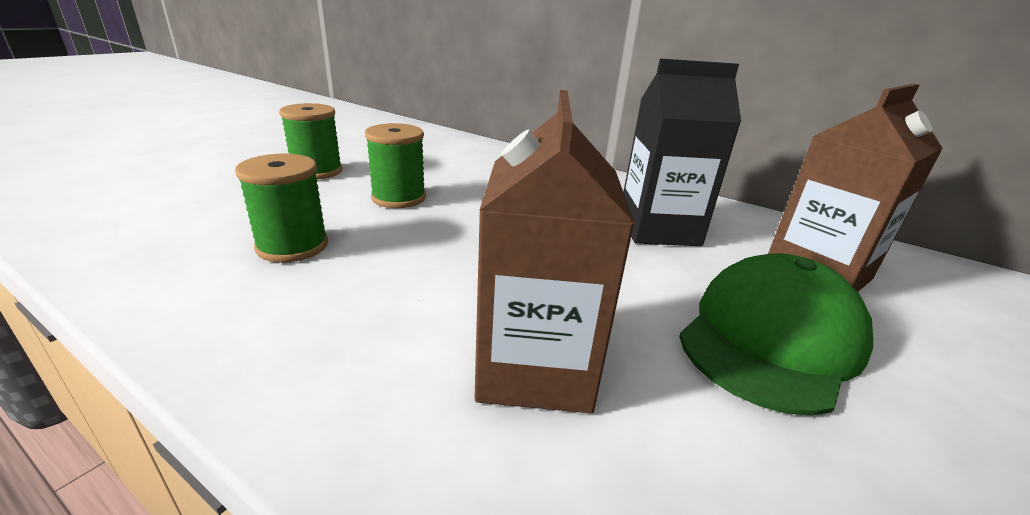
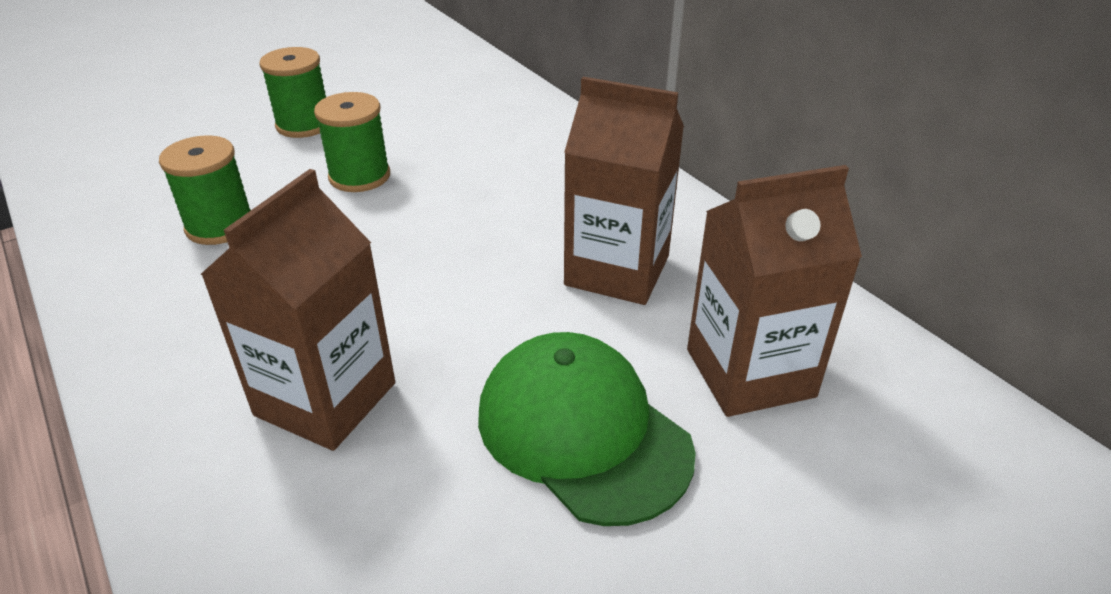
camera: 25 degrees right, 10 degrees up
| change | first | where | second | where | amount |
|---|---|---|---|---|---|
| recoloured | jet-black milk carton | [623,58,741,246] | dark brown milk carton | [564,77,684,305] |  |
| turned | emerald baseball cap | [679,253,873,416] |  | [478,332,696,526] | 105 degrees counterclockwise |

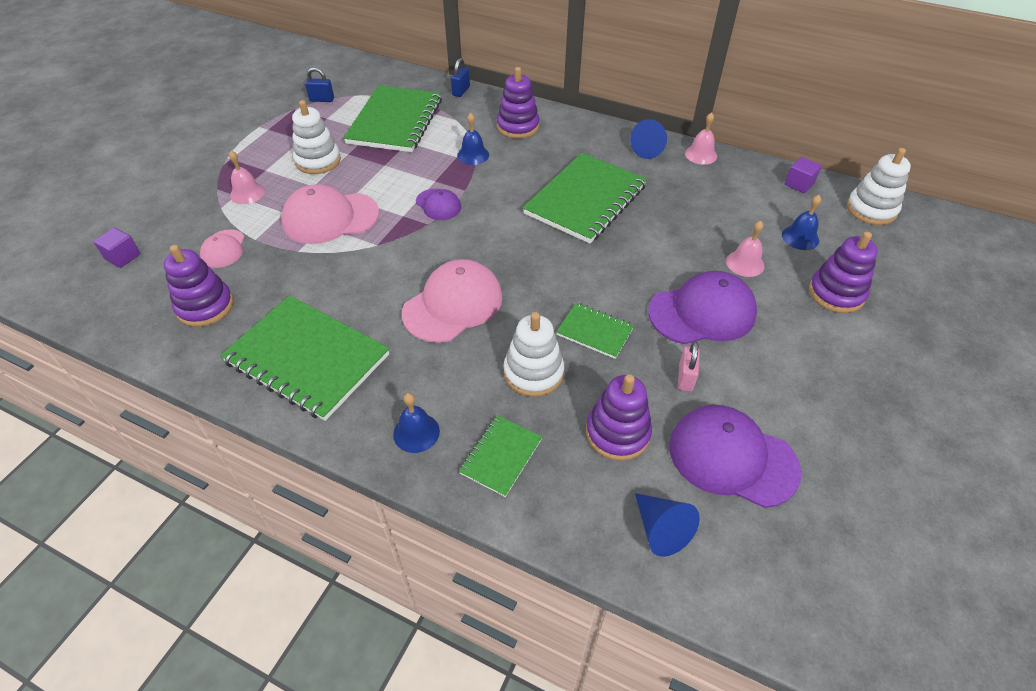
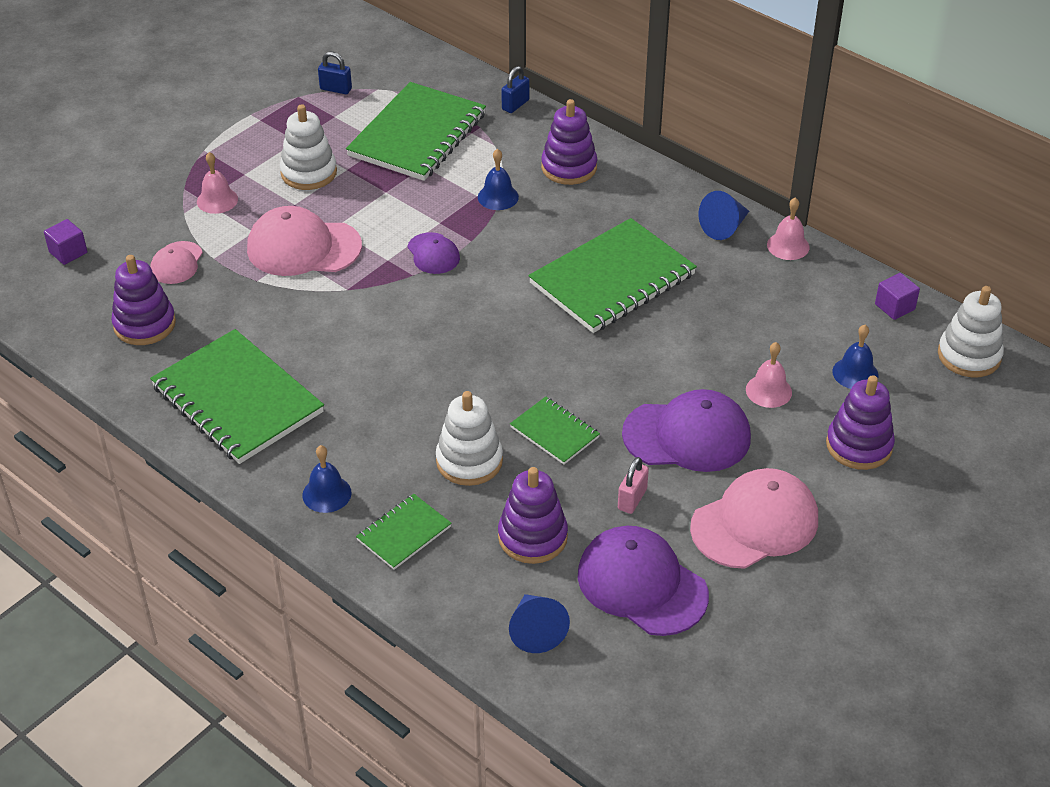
camera: 15 degrees right, 5 degrees down
| change | first | where | second | where | amount |
|---|---|---|---|---|---|
| moved | rose-pink baseball cap | [402,259,503,343] |  | [690,468,818,569] |  |

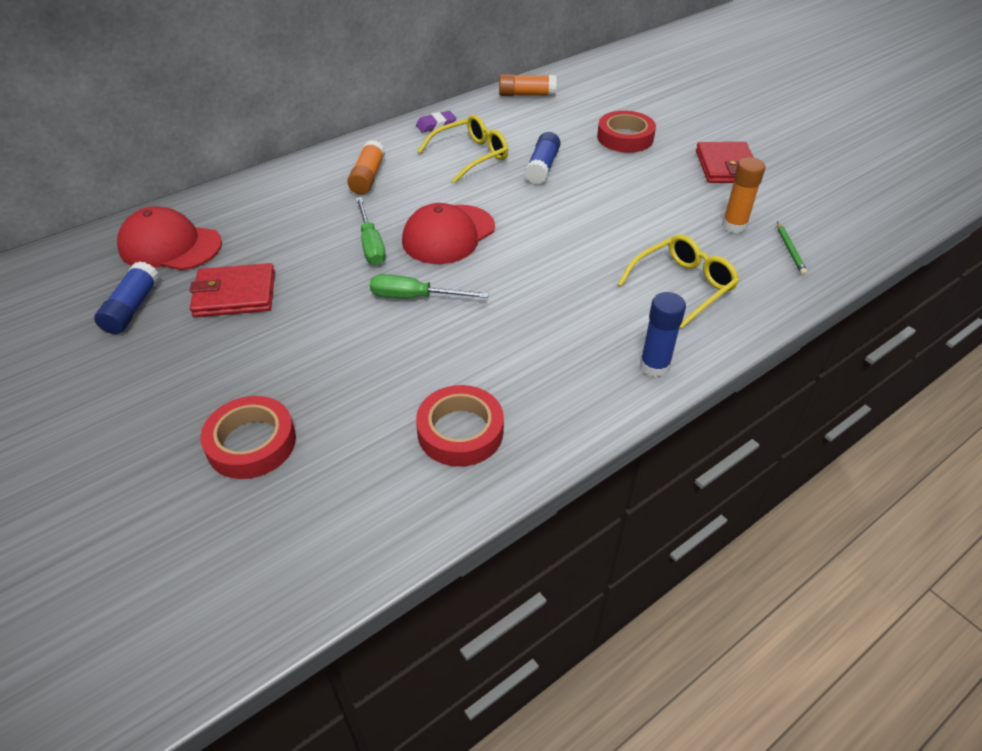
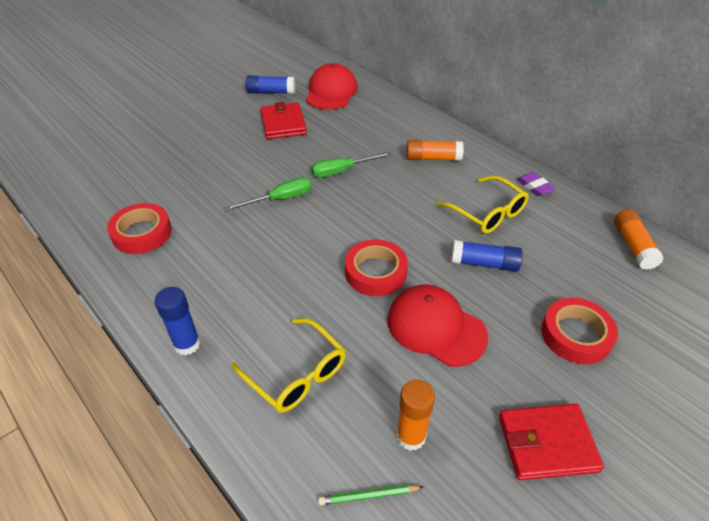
camera: 85 degrees right, 0 degrees up
| change | first | where | second | where | amount |
|---|---|---|---|---|---|
| moved | crimson baseball cap | [402,203,495,264] |  | [387,285,488,367] |  |
| turned | emerald flat screwdriver | [370,274,489,298] |  | [224,177,311,211] | 60 degrees clockwise |
| moved | crimson sticky tape | [200,396,296,479] |  | [345,239,408,296] |  |

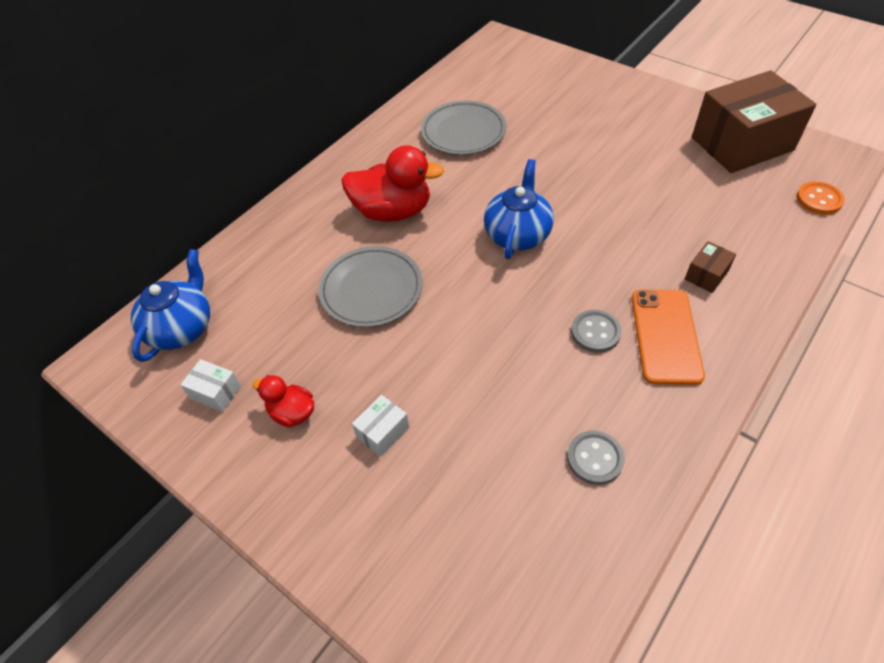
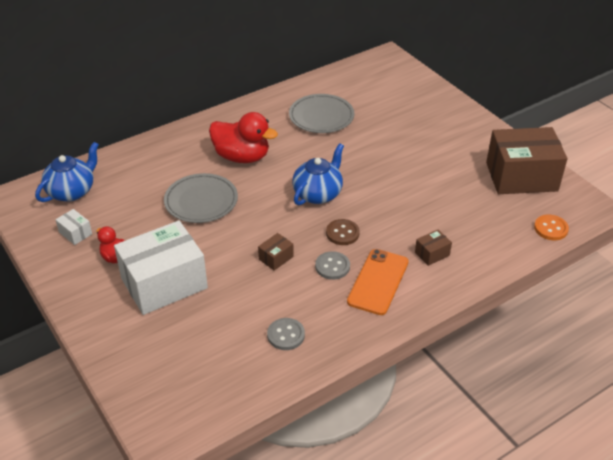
camera: 15 degrees right, 10 degrees down
| change | first | where | second | where | amount |
|---|---|---|---|---|---|
| resized | snow-white box | [352,395,409,457] |  | [114,220,208,315] | x2.47 |
| added |  |  | dark brown button | [326,219,360,245] |  |
| added |  |  | dark brown box | [258,233,294,271] |  |

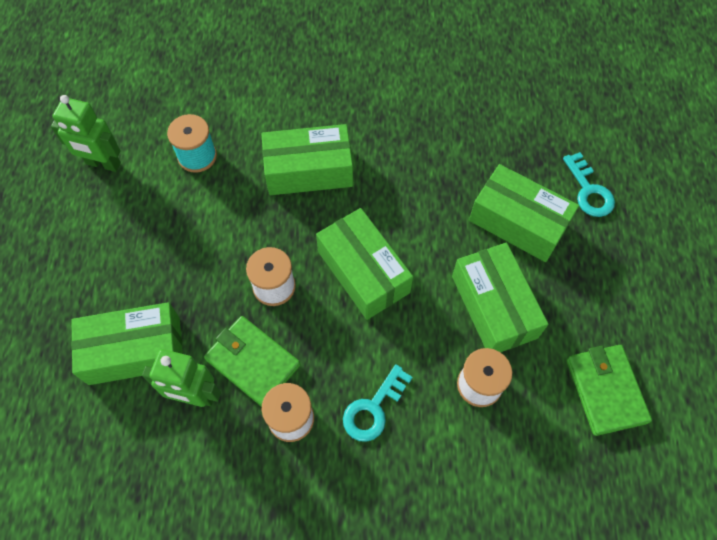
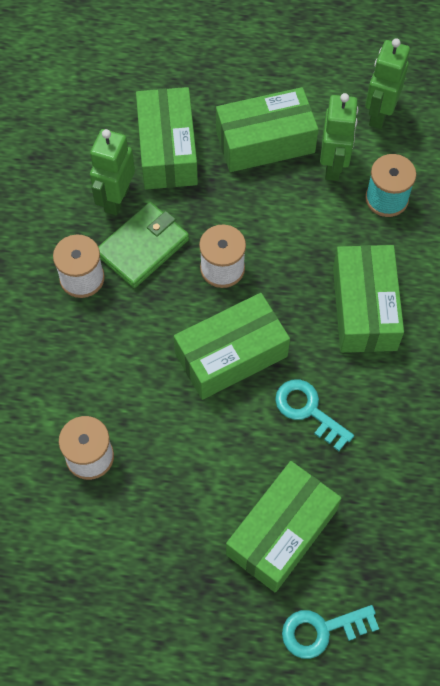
camera: 95 degrees right, 0 degrees up
| change | first | where | second | where | amount |
|---|---|---|---|---|---|
| moved | emerald box | [452,243,549,352] |  | [216,87,319,172] |  |
| removed | emerald billfold | [566,345,652,436] |  |  |  |
| moved | turquoise door key | [343,364,413,442] |  | [275,379,354,451] |  |
| added |  |  | emerald robot | [320,93,358,181] |  |

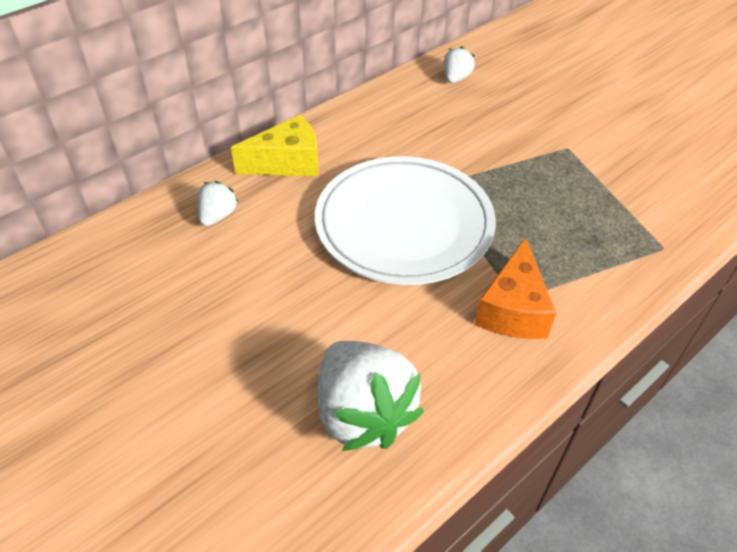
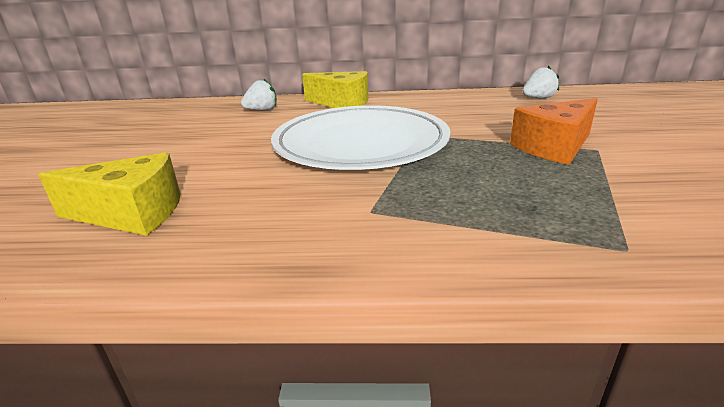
camera: 45 degrees right, 20 degrees down
| change | first | where | second | where | amount |
|---|---|---|---|---|---|
| moved | orange-coloured cheese wedge | [475,237,556,339] |  | [510,98,598,165] |  |
| replaced | snow-white toy strawberry | [318,341,424,451] | yellow cheese wedge | [38,152,180,236] |  |

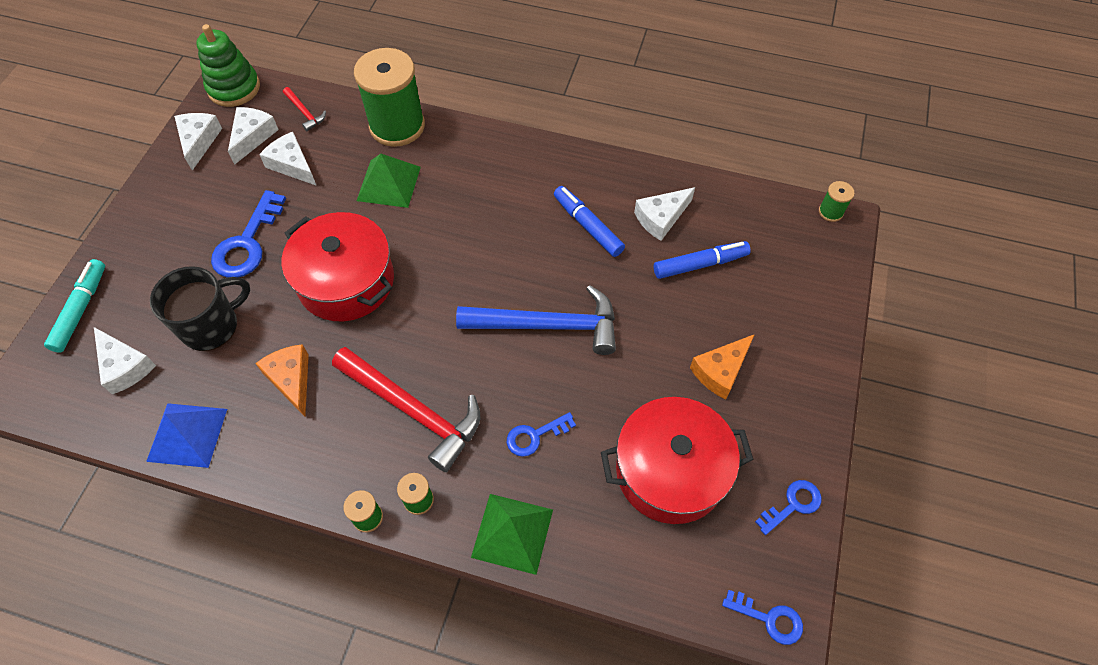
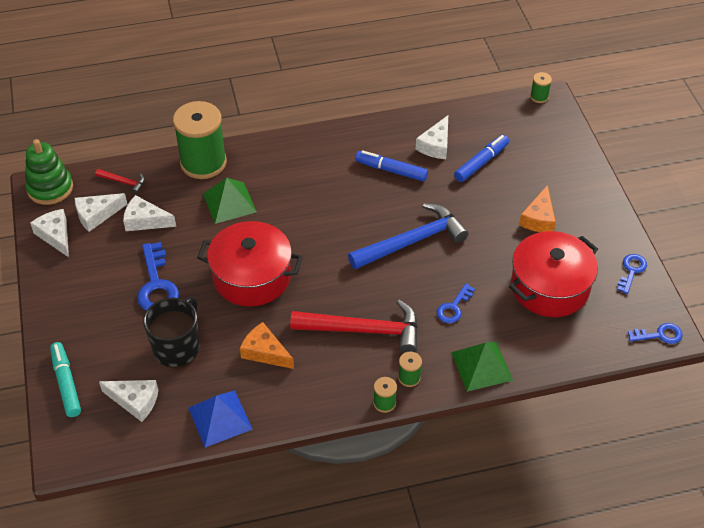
camera: 30 degrees left, 10 degrees down
| change | first | where | second | where | amount |
|---|---|---|---|---|---|
| turned | snow-white cheese wedge | [228,107,279,165] |  | [75,193,127,232] | 105 degrees counterclockwise |

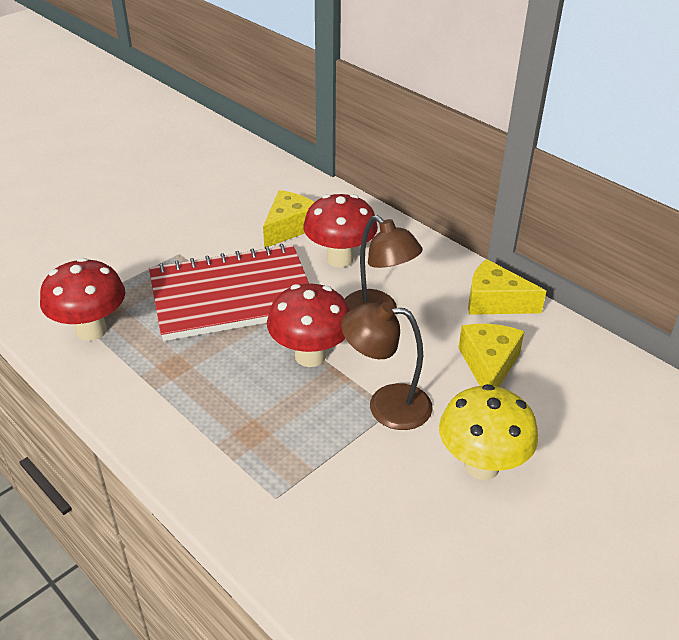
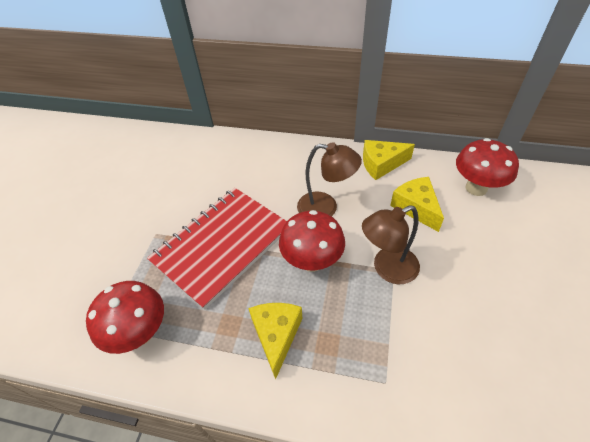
camera: 30 degrees left, 10 degrees up
| change | first | where | second | where | amount |
|---|---|---|---|---|---|
| moved | yellow cheese wedge | [263,190,314,248] |  | [248,303,303,380] |  |
| moved | crimson fungus | [303,194,378,268] |  | [456,138,519,196] |  |
| removed | yellow fungus | [439,384,538,480] |  |  |  |

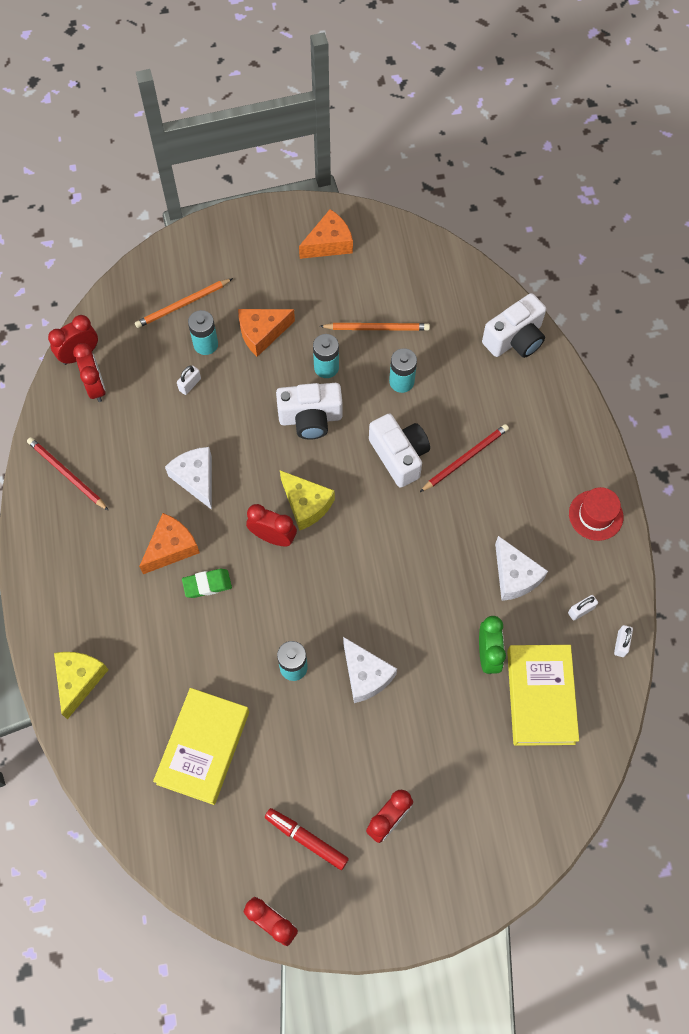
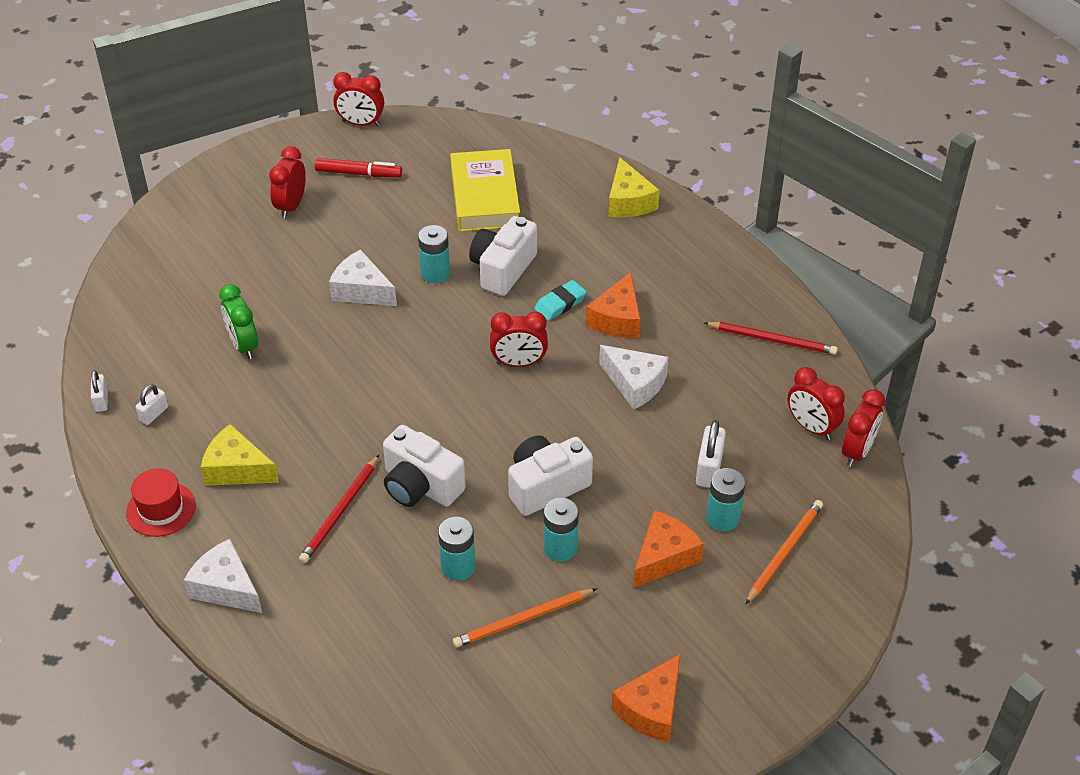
camera: 155 degrees right, 20 degrees down
| change | first | where | second | where | amount |
|---|---|---|---|---|---|
| moved | snow-white camera | [482,293,546,358] |  | [469,216,537,296] |  |
| resized | snow-white small lock | [177,366,201,395] |  | [696,420,726,488] | x1.58 |
| moved | yellow cheese wedge | [280,470,335,531] |  | [201,424,279,486] |  |
| moved | snow-white cheese wedge | [495,536,548,601] |  | [184,539,262,613] |  |
| recoloured | emerald pencil eraser | [182,569,232,598] | turquoise pencil eraser | [534,280,587,321] |  |
| removed | yellow book | [507,645,579,746] |  |  |  |

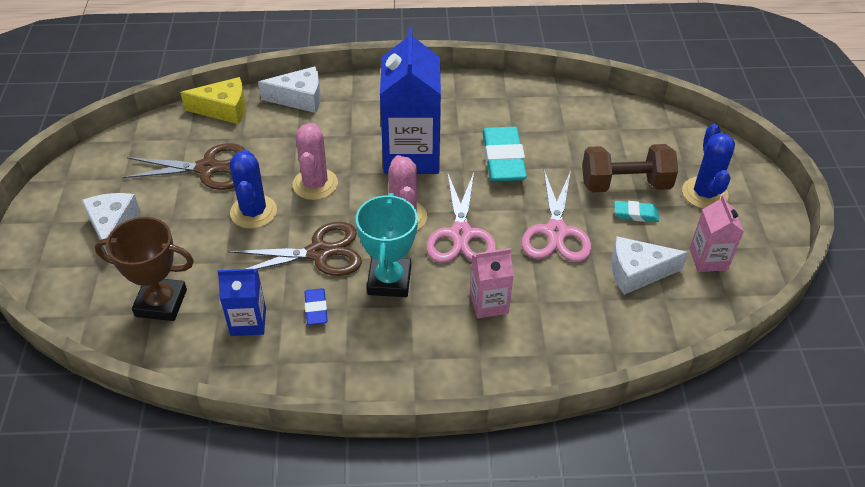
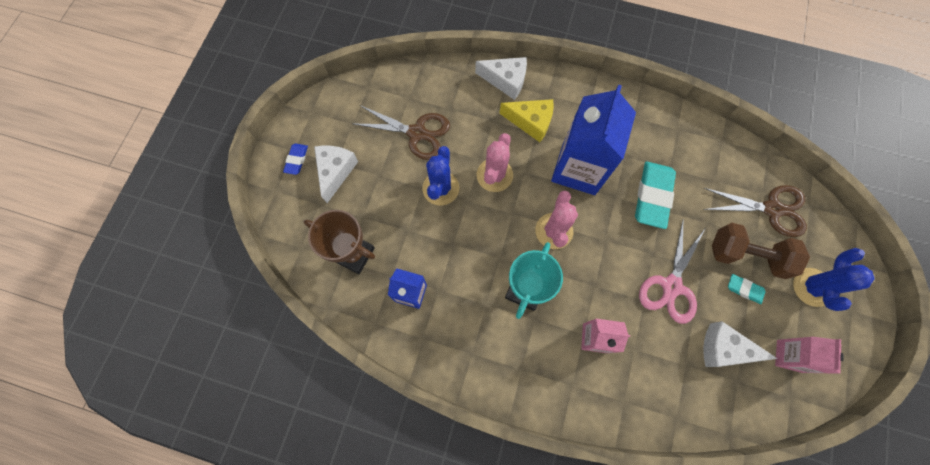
camera: 20 degrees right, 25 degrees up
| change | first | where | second | where | amount |
|---|---|---|---|---|---|
| moved | yellow cheese wedge | [180,77,246,124] |  | [499,99,554,142] |  |
| removed | rose-pink scissors | [426,172,496,263] |  |  |  |
| moved | dark brown scissors | [228,222,362,276] |  | [703,185,807,237] |  |
| moved | blue pencil eraser | [304,288,328,325] |  | [283,144,308,175] |  |

